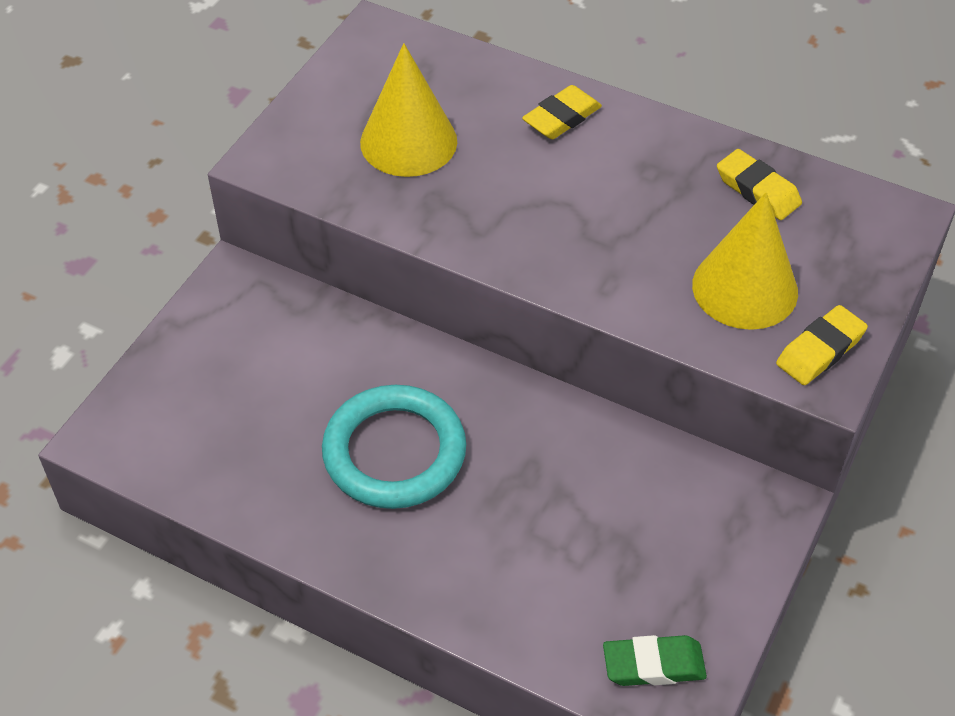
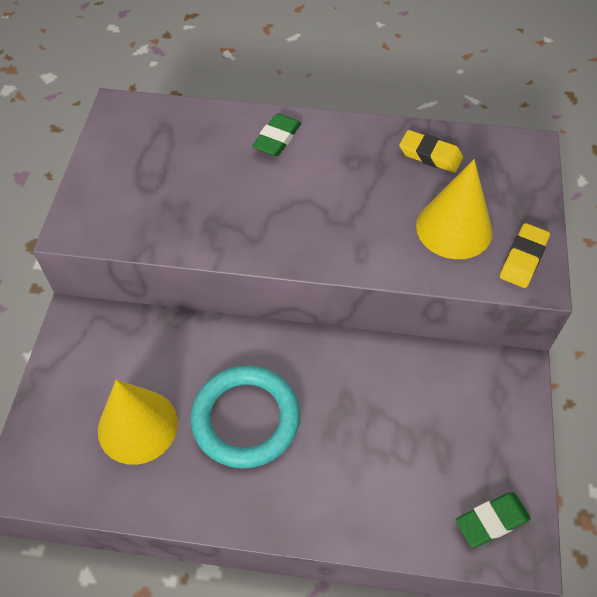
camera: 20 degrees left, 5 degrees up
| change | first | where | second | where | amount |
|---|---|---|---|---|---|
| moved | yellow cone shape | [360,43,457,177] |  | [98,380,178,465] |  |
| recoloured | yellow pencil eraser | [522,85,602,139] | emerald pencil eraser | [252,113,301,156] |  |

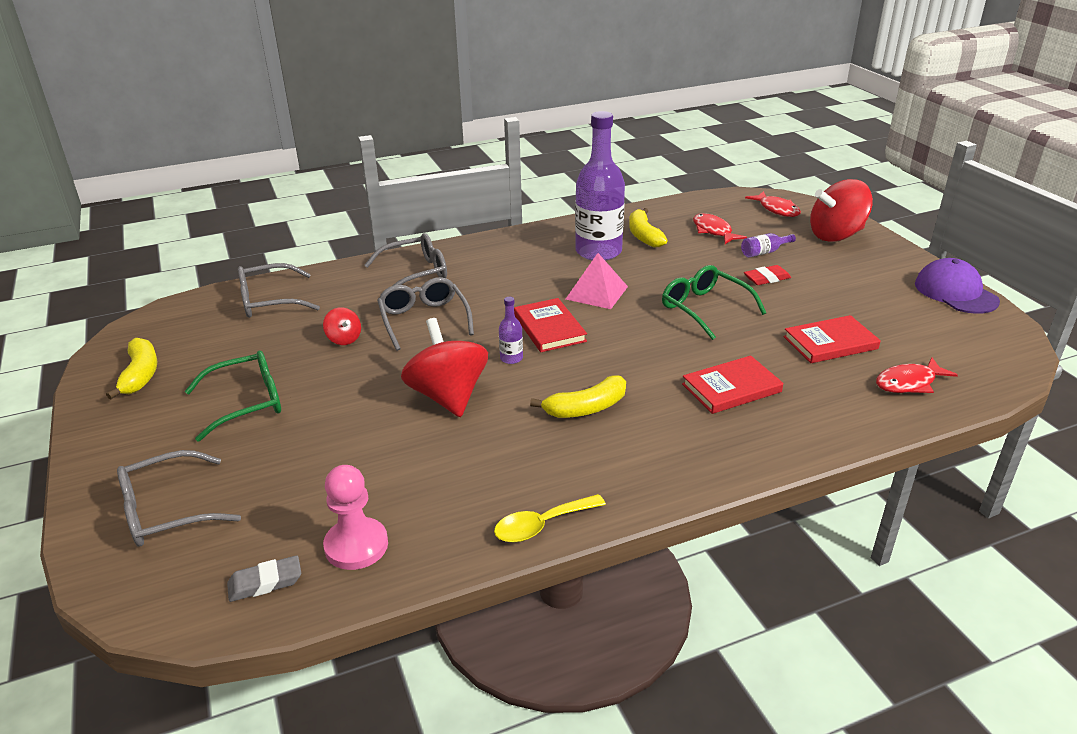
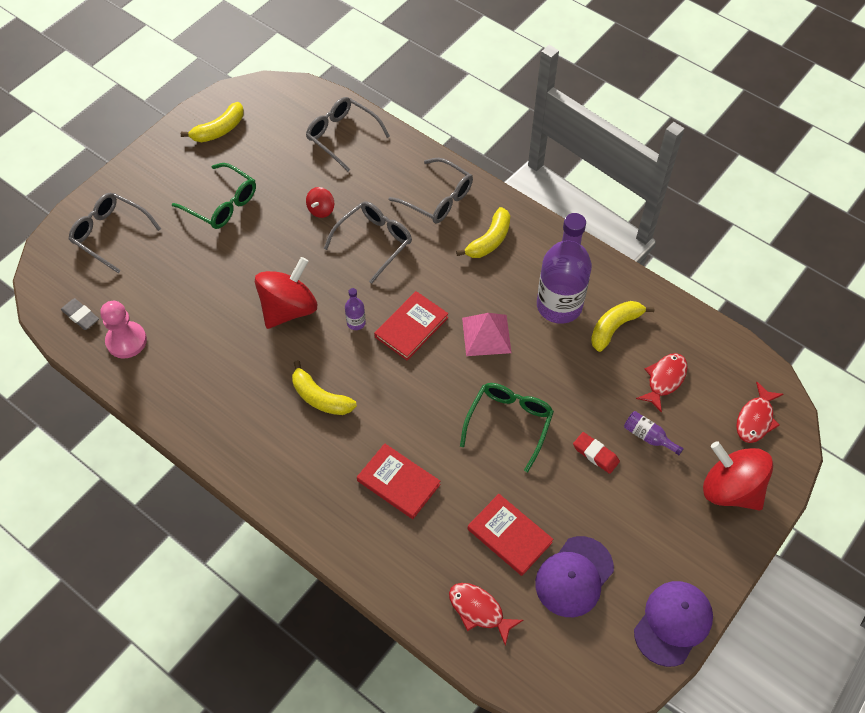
camera: 60 degrees right, 25 degrees up
| change | first | where | second | where | amount |
|---|---|---|---|---|---|
| removed | yellow tablespoon | [494,494,606,543] |  |  |  |
| added |  |  | yellow banana fruit | [456,207,510,258] |  |
| added |  |  | royal purple baseball cap | [535,536,614,617] |  |

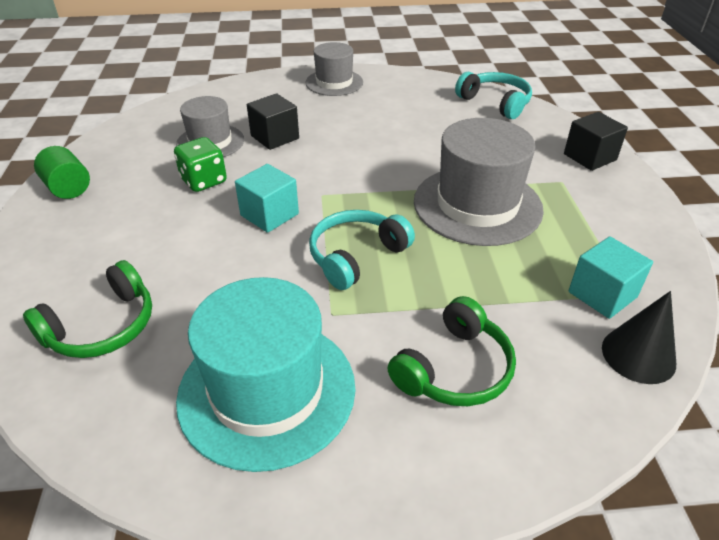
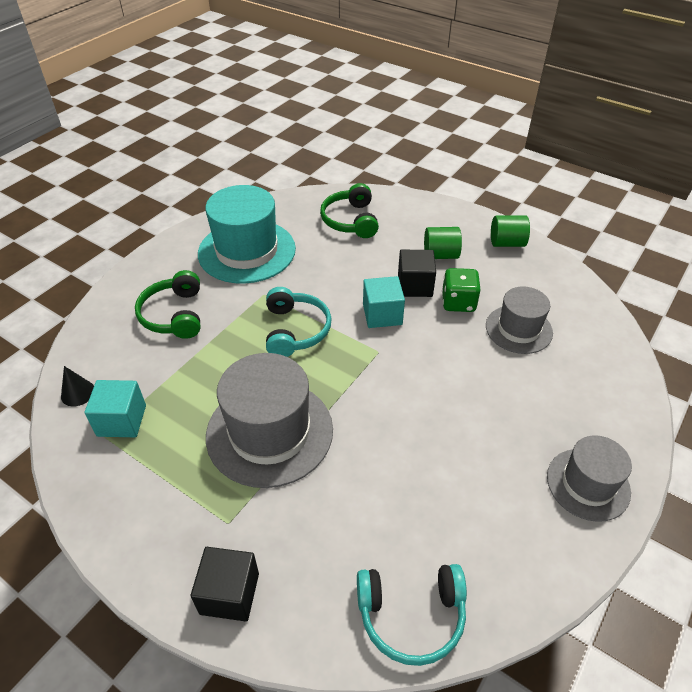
camera: 130 degrees right, 5 degrees up
| change | first | where | second | where | amount |
|---|---|---|---|---|---|
| moved | jet-black block | [247,93,299,150] |  | [398,250,436,297] |  |
| resized | jet-black cone shape | [602,291,676,384] |  | [61,366,94,407] | x0.65 |
| added |  |  | emerald solid cylinder | [424,227,462,259] |  |

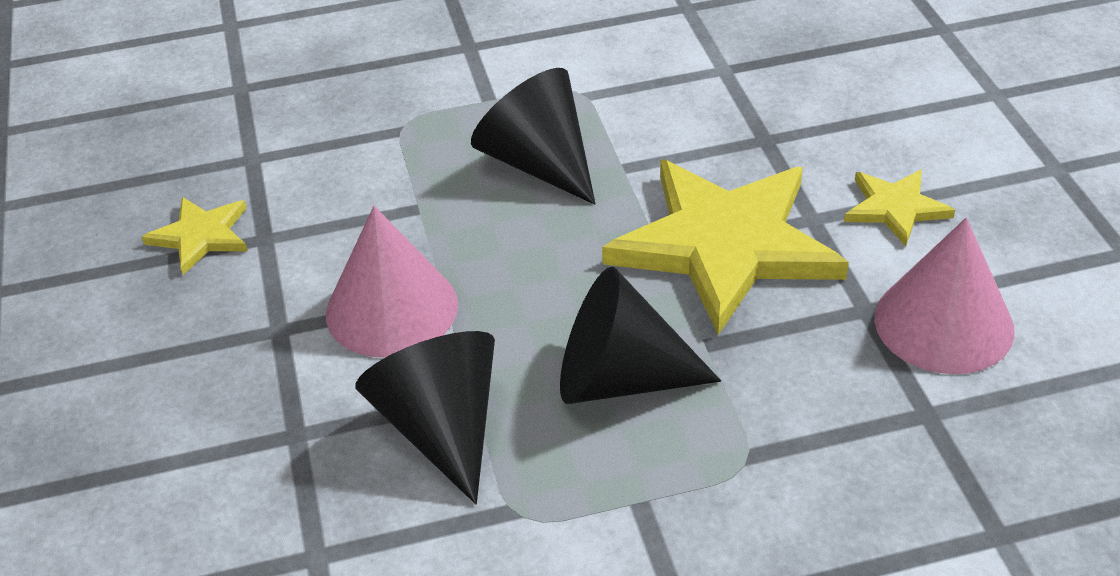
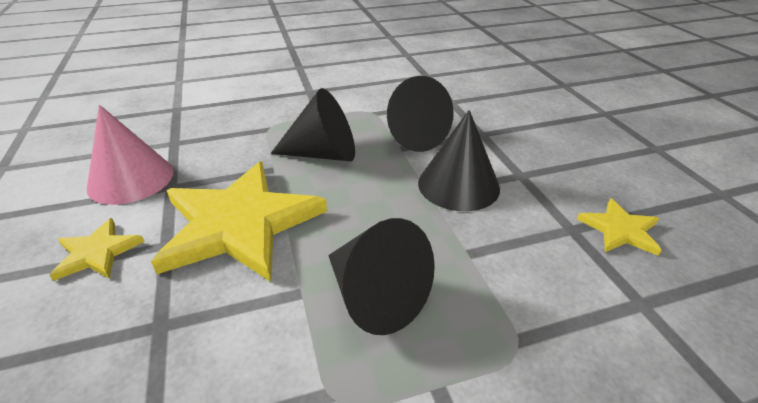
camera: 175 degrees right, 5 degrees down
| change | first | where | second | where | amount |
|---|---|---|---|---|---|
| recoloured | rose-pink cone shape | [326,206,458,357] | jet-black cone shape | [418,110,500,211] |  |

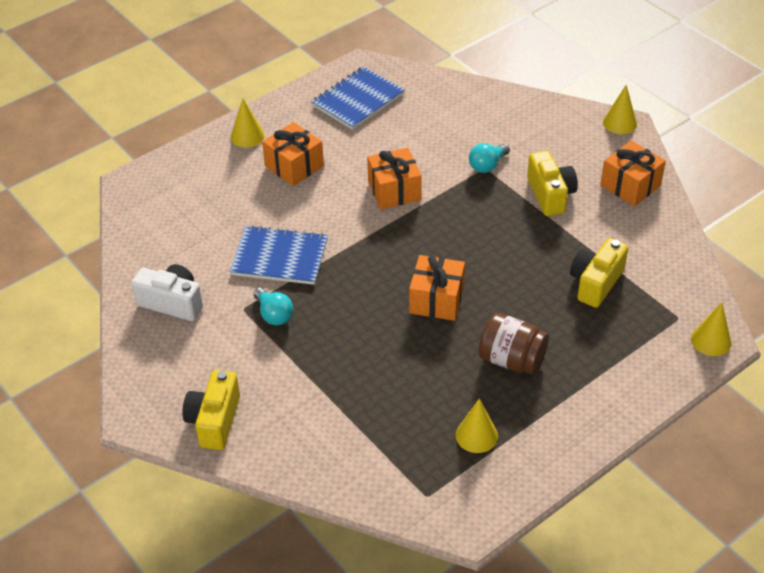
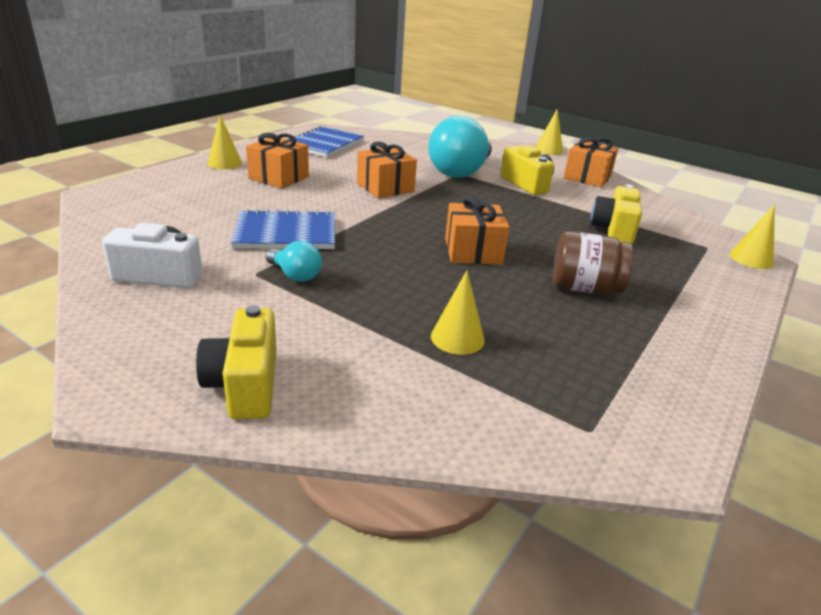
camera: 20 degrees left, 15 degrees down
| change | first | where | second | where | amount |
|---|---|---|---|---|---|
| resized | turquoise lightbulb | [469,143,510,173] |  | [428,116,492,178] | x2.13 |
| moved | yellow cone shape | [456,398,498,453] |  | [431,270,485,355] |  |

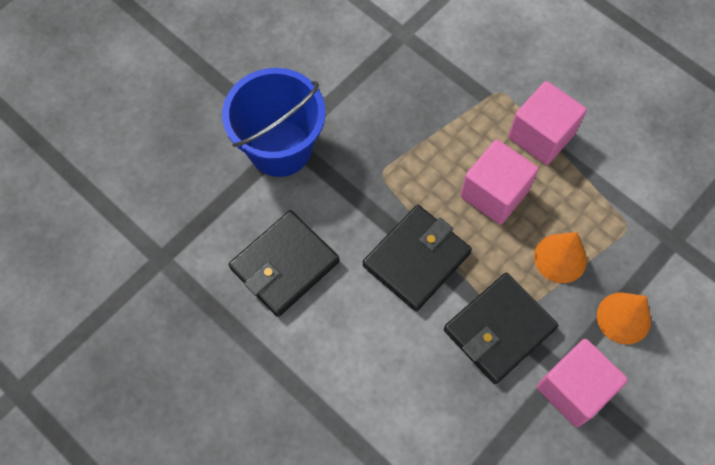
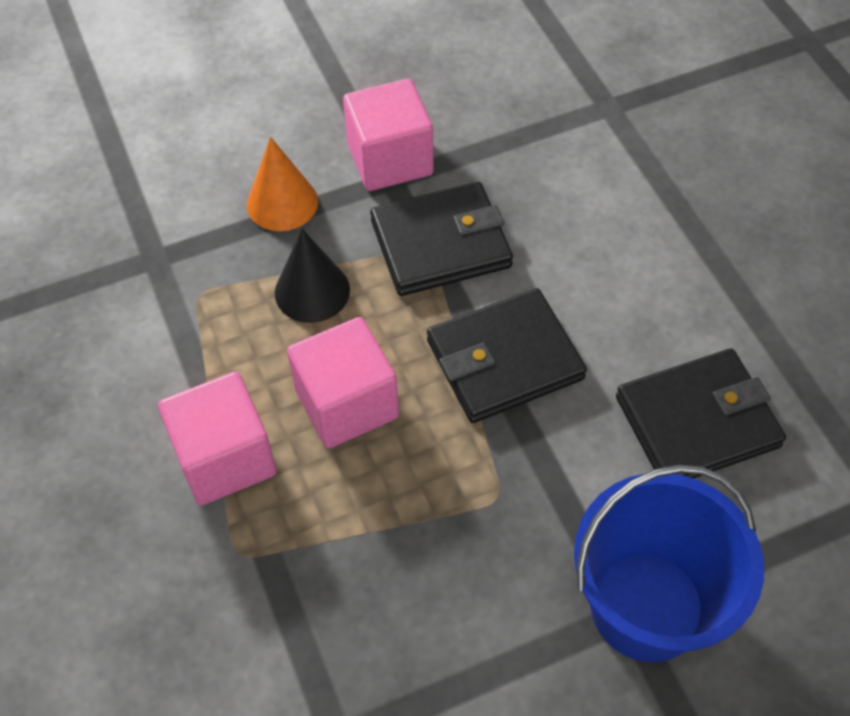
camera: 155 degrees left, 10 degrees down
| change | first | where | second | where | amount |
|---|---|---|---|---|---|
| recoloured | orange-coloured cone shape | [534,232,587,283] | jet-black cone shape | [275,229,350,323] |  |

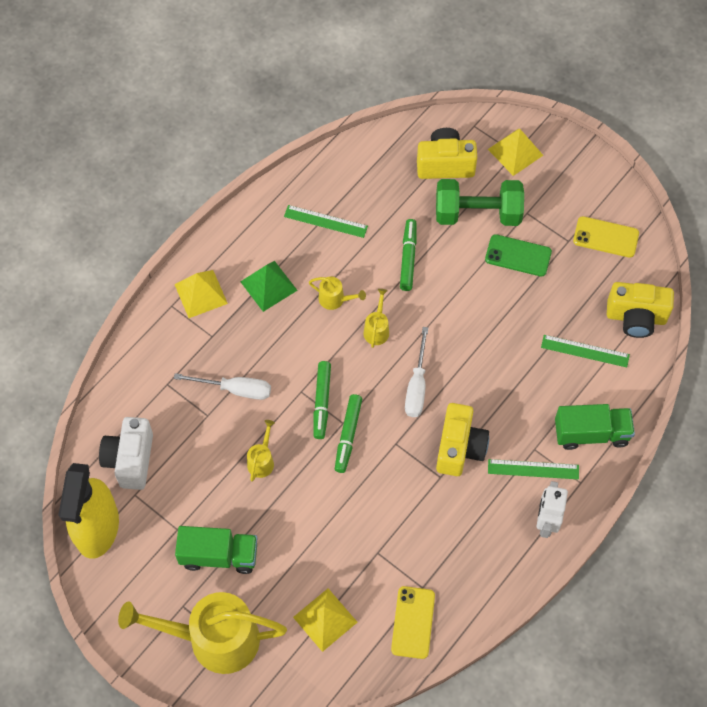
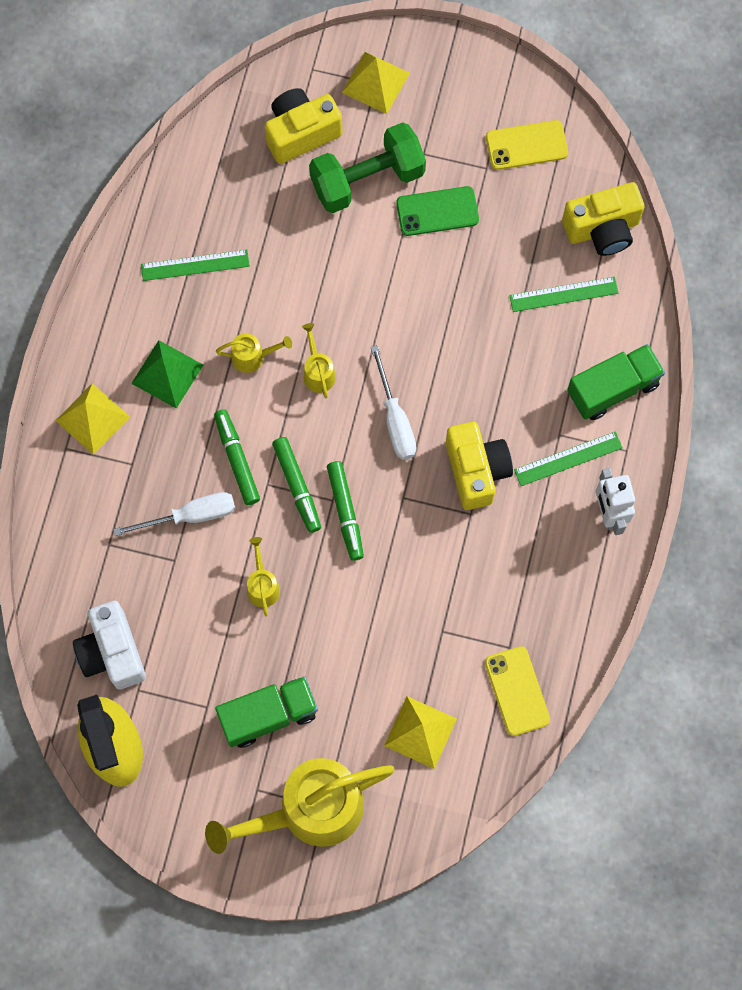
camera: 25 degrees left, 10 degrees up
| change | first | where | second | where | amount |
|---|---|---|---|---|---|
| moved | emerald marker pen | [400,219,417,291] |  | [214,409,260,505] |  |

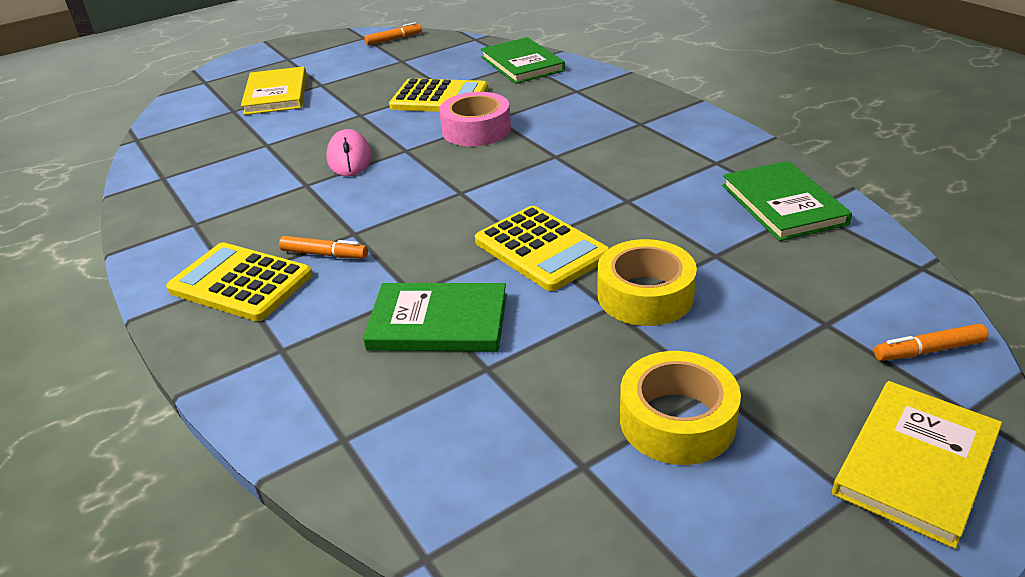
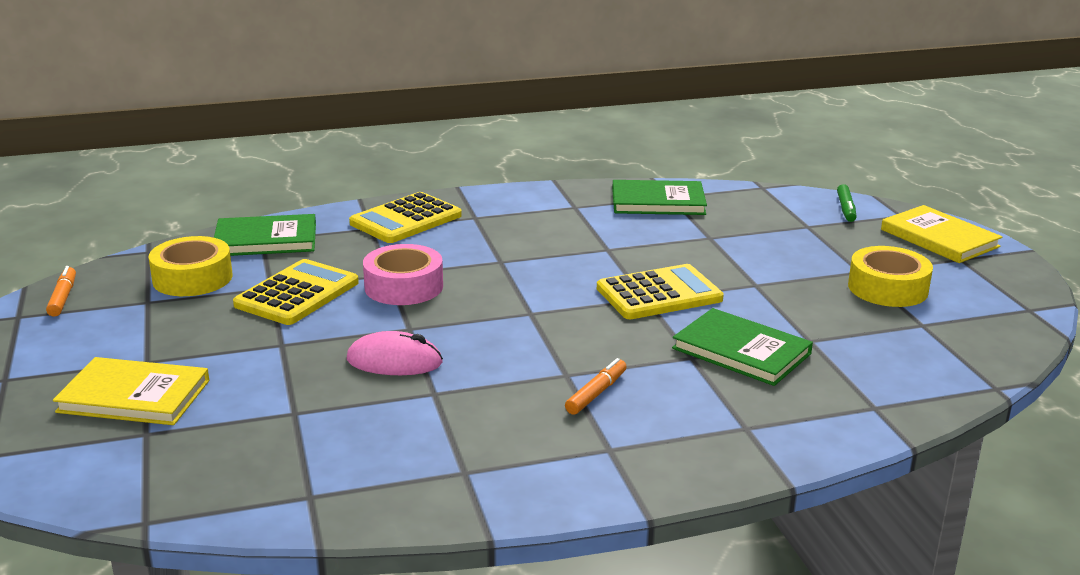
camera: 75 degrees left, 10 degrees down
| change | first | where | second | where | amount |
|---|---|---|---|---|---|
| moved | yellow sticky tape | [598,239,697,326] |  | [148,236,233,296] |  |
| moved | yellow adding machine | [166,242,313,321] |  | [349,192,462,243] |  |
| turned | emerald book | [363,283,507,352] |  | [672,308,813,386] | 75 degrees counterclockwise |
| recoloured | orange-coloured marker pen | [874,324,989,361] | emerald marker pen | [837,184,857,222] |  |

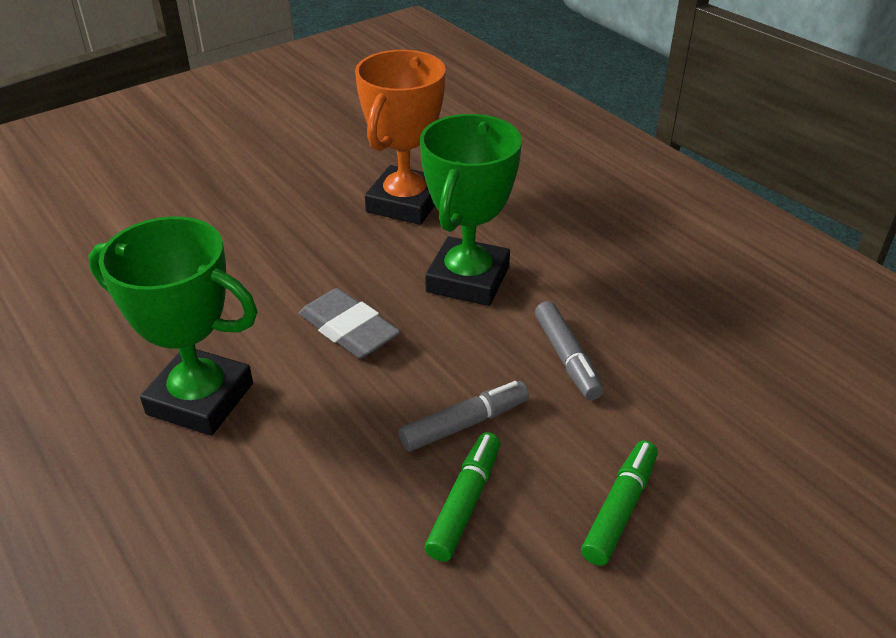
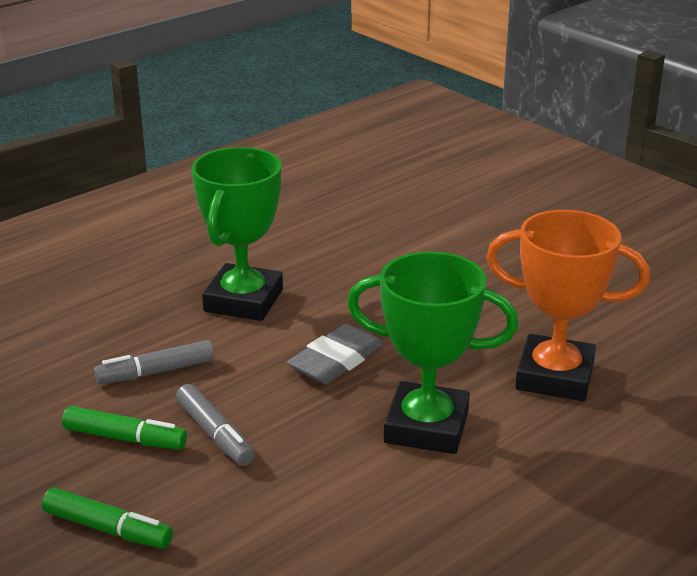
camera: 85 degrees right, 10 degrees down
| change | first | where | second | where | amount |
|---|---|---|---|---|---|
| moved | grey marker pen | [535,301,604,400] |  | [94,340,214,384] |  |

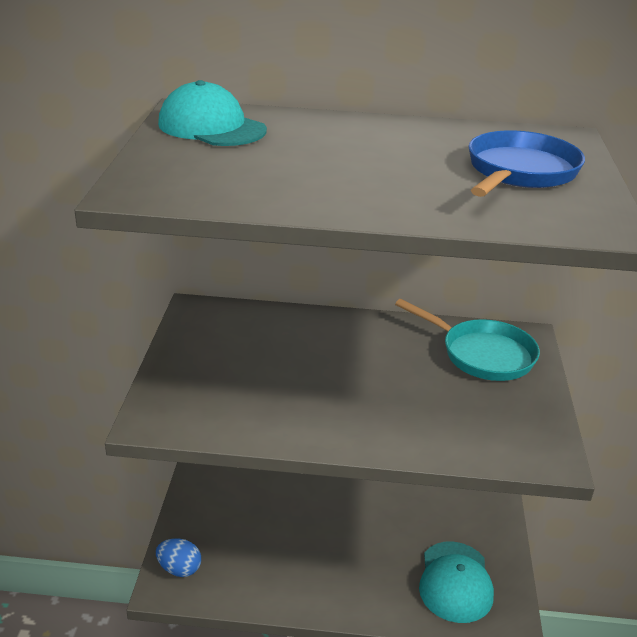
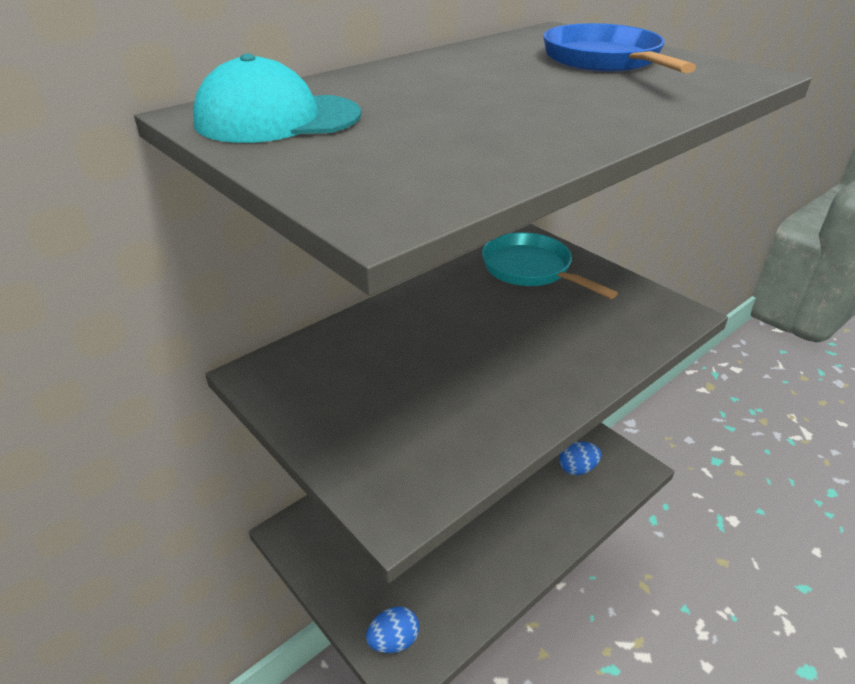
camera: 45 degrees left, 5 degrees up
| change | first | where | second | where | amount |
|---|---|---|---|---|---|
| turned | turquoise pan | [395,299,540,381] |  | [482,232,618,299] | 120 degrees counterclockwise |
| replaced | turquoise baseball cap | [419,542,494,623] | blue egg shape | [559,442,601,475] |  |

